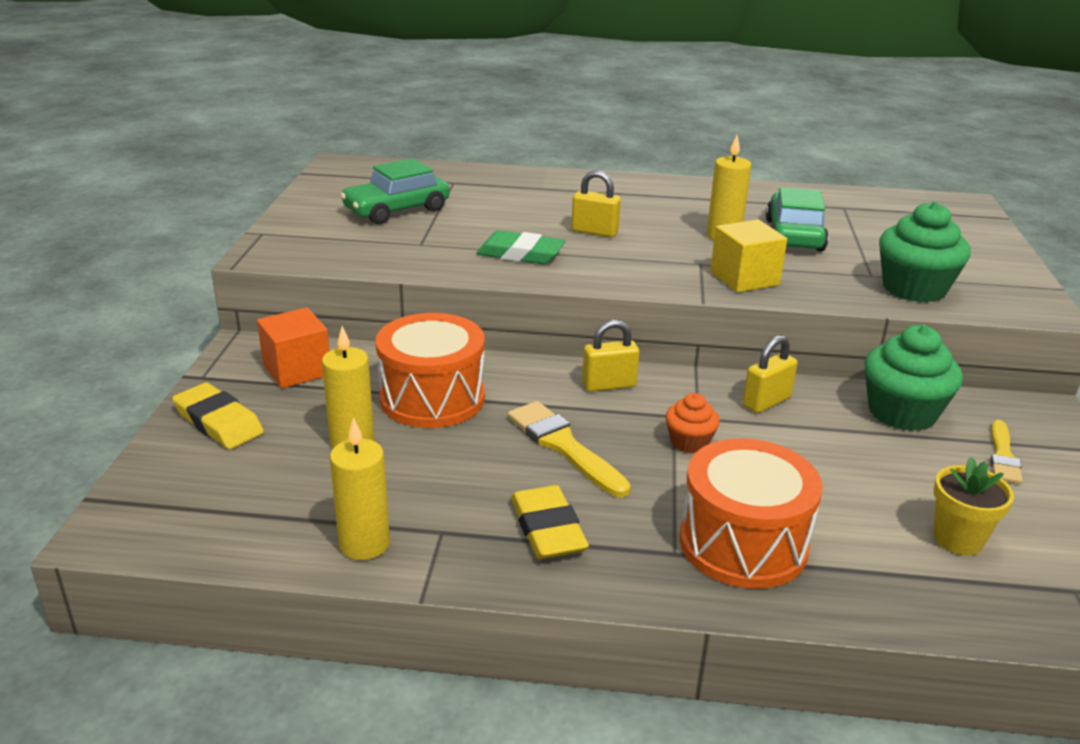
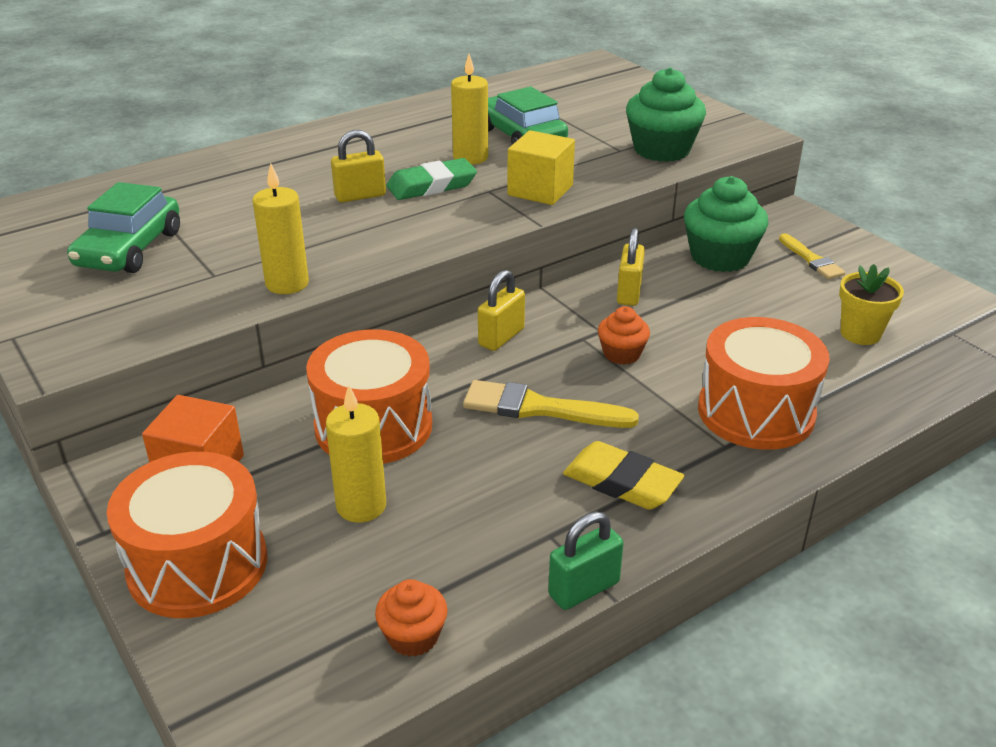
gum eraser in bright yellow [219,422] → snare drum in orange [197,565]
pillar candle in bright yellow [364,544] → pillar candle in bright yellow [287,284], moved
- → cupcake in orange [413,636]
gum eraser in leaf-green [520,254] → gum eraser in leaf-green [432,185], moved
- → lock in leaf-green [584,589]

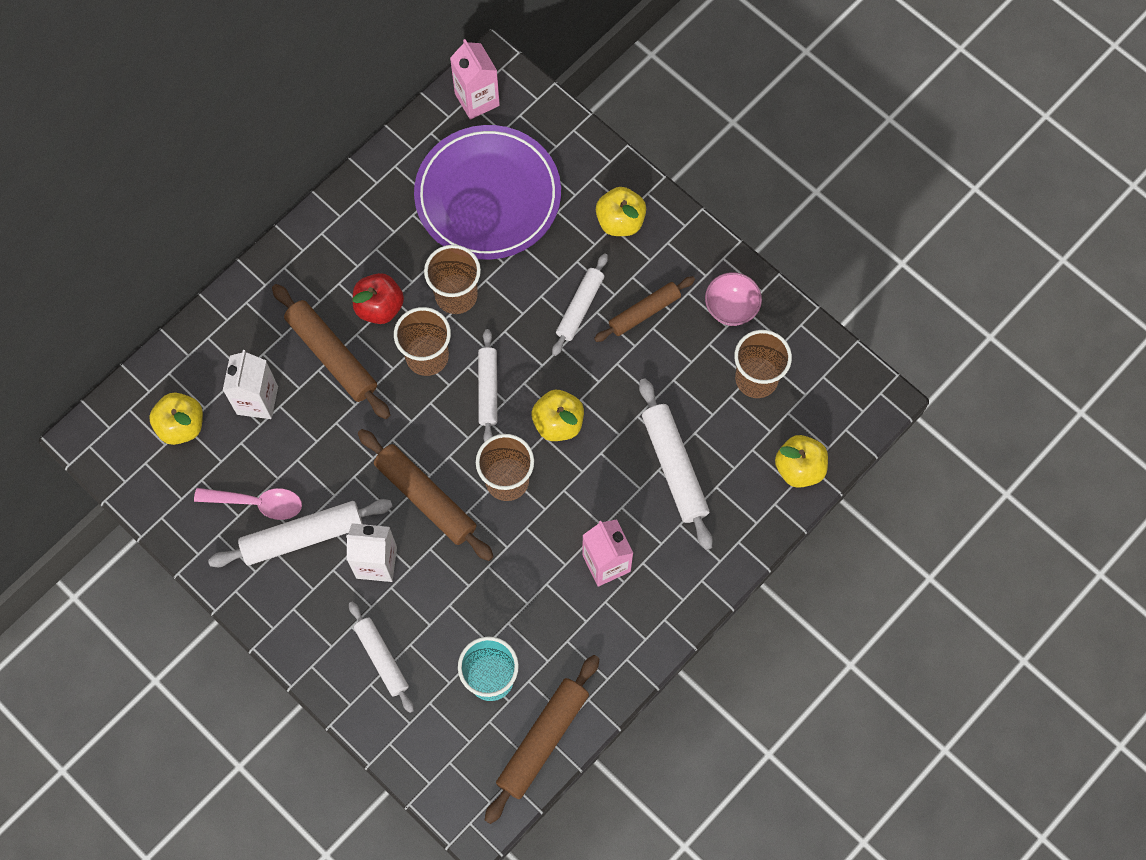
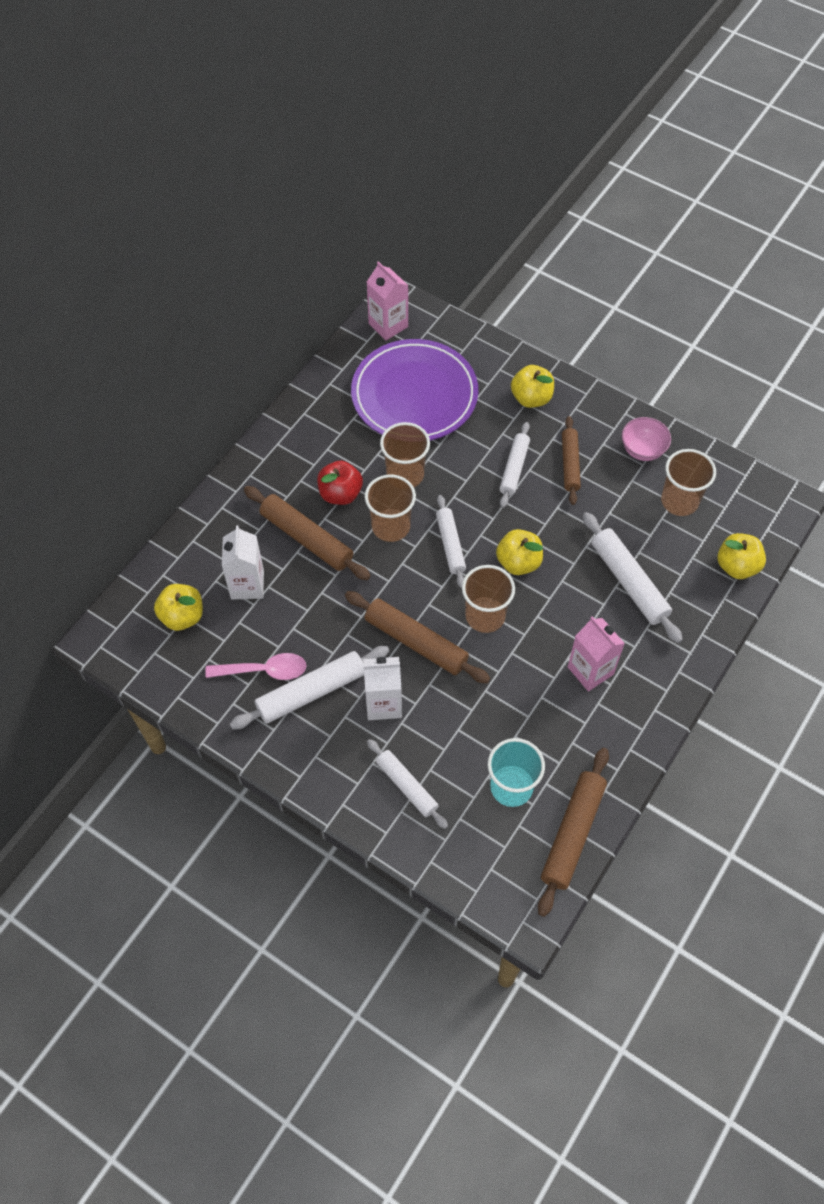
pastry roller in russet [644,312] → pastry roller in russet [570,464], 45 degrees counterclockwise

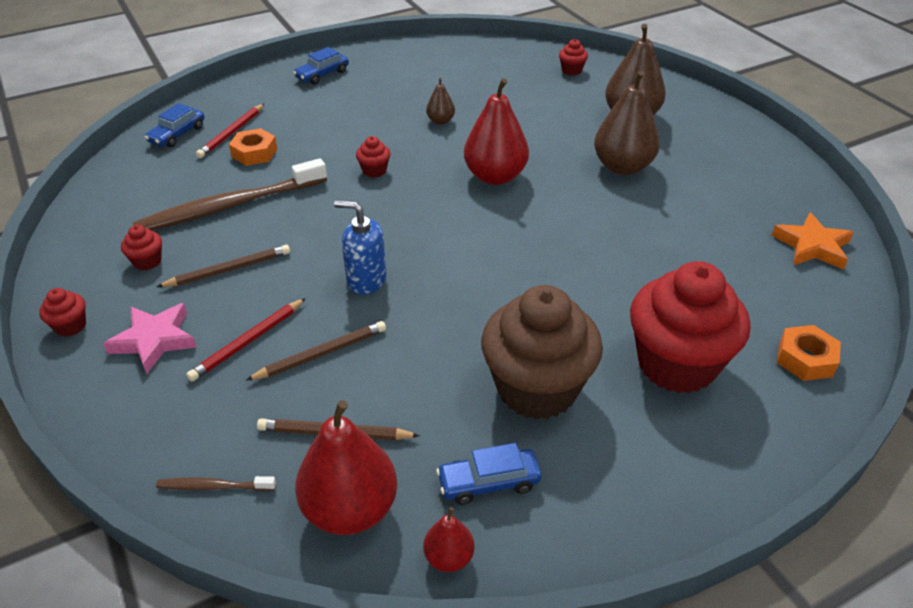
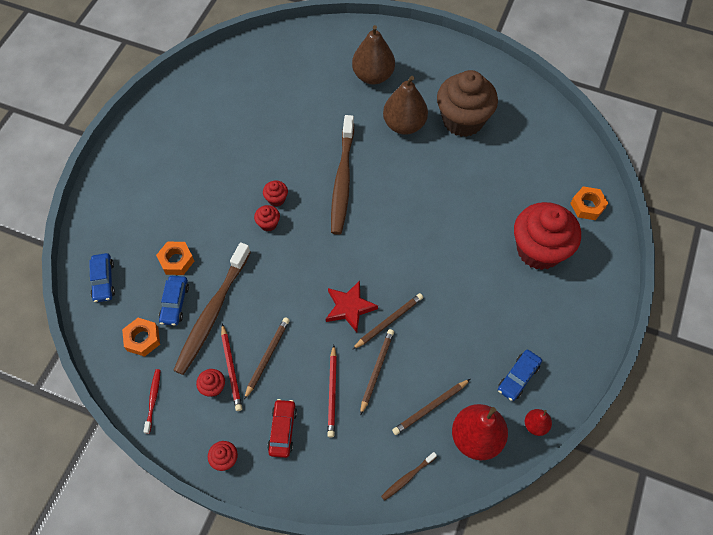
- → nut in orange [142,339]
- → tooth brush in scarlet [153,399]
car in cobalt [322,74] → car in cobalt [175,303], moved
wooden pencil in scarlet [232,133] → wooden pencil in scarlet [231,369], moved
cupcake in scarlet [571,70] → cupcake in scarlet [276,199], moved
five-pointed star in pink [154,340] → car in scarlet [282,430]
soap pump in cobalt [366,280] → five-pointed star in scarlet [349,307]
pear fruit in scarlet [495,176] → tooth brush in russet [342,180]
- → wooden pencil in russet [389,321]
cupcake in russet [537,388] → cupcake in russet [463,120], moved
pear fruit in russet [440,121] → -
five-pointed star in orange [812,246] → -

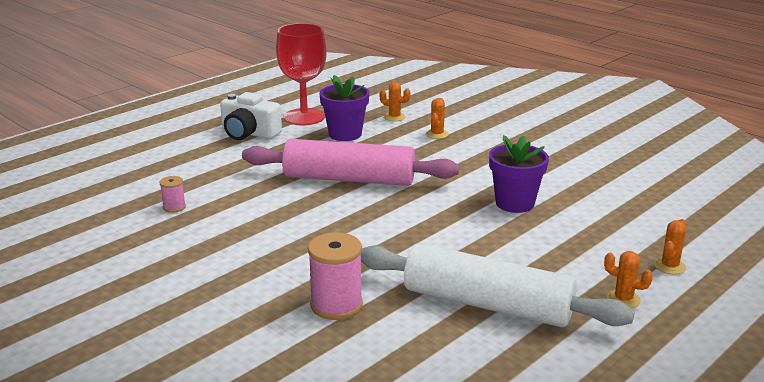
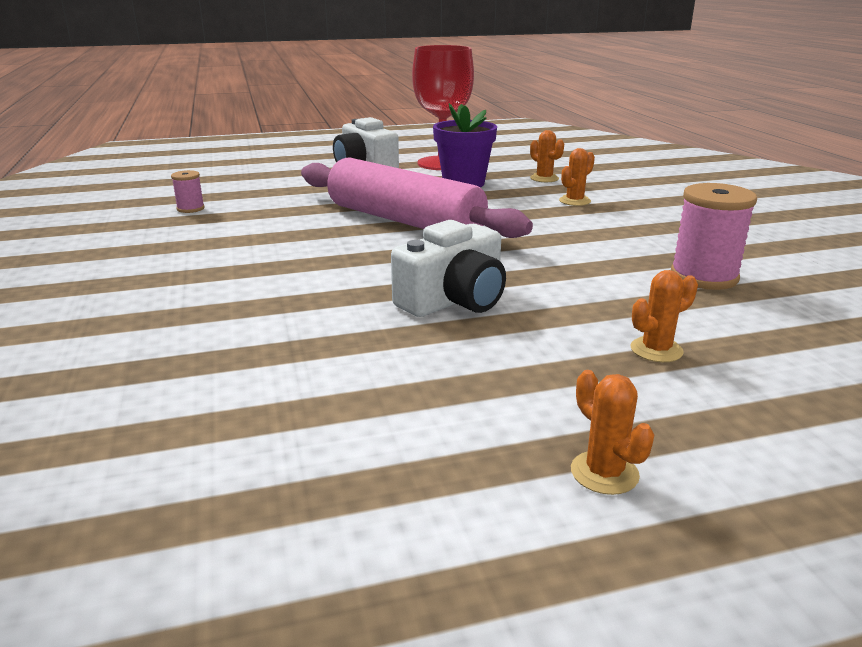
- → camera in pure white [454,300]
prickly plant in orange [669,266] → prickly plant in orange [656,350], moved
reel of thread in pink [336,305] → reel of thread in pink [704,277], moved
pastry roller in pure white [487,304] → -
flower pot in royal purple [515,203] → -

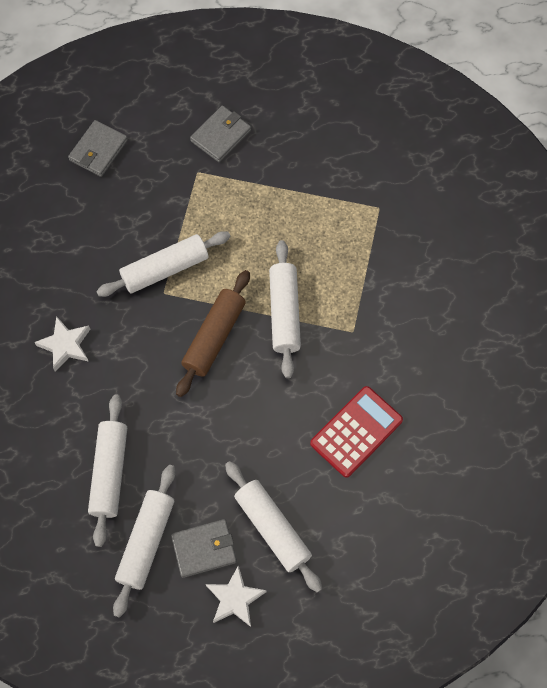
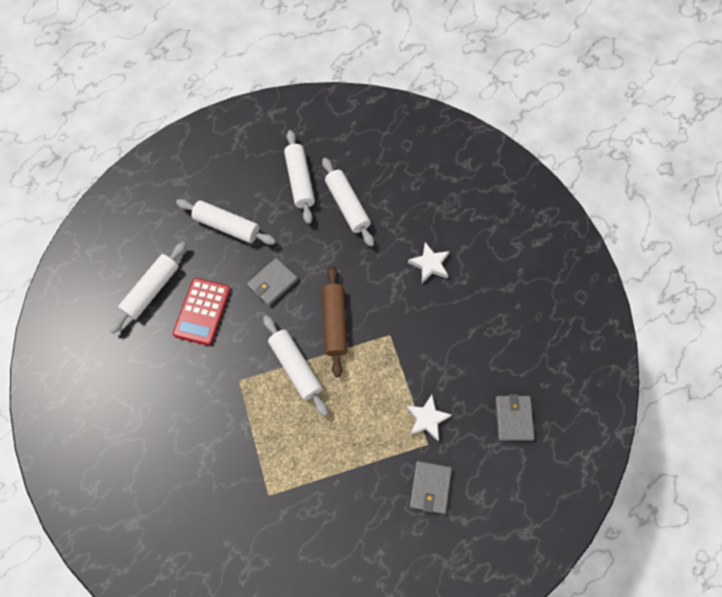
pastry roller in pure white [165,269] → pastry roller in pure white [151,290], moved
wallet in ash-grey [204,549] → wallet in ash-grey [272,283], moved
five-pointed star in pure white [235,598] → five-pointed star in pure white [427,419], moved

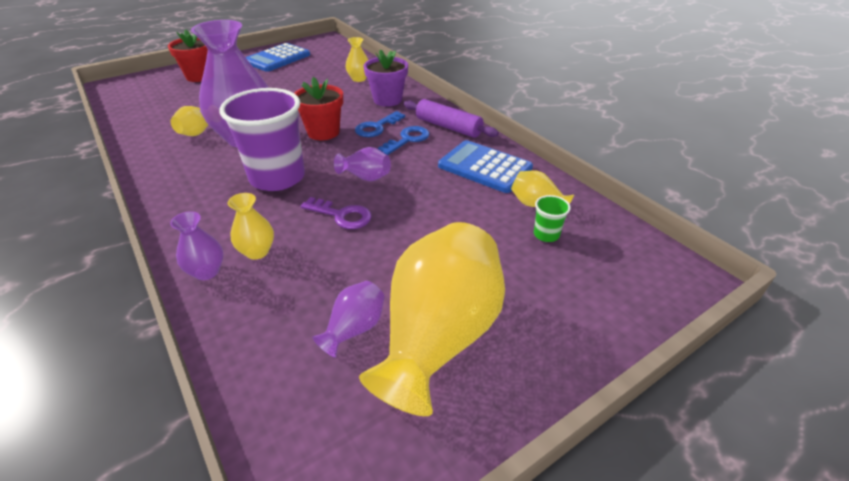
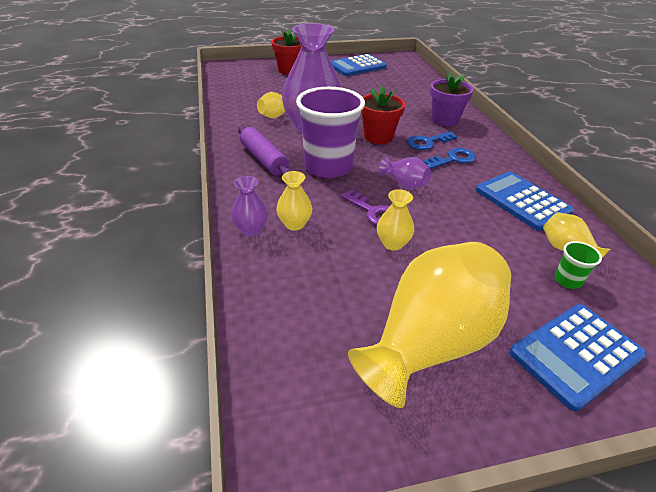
pastry roller in royal purple [448,127] → pastry roller in royal purple [264,159], moved
vase in bright yellow [359,79] → vase in bright yellow [392,243], moved
- → calculator in cobalt [576,354]
vase in royal purple [354,328] → -

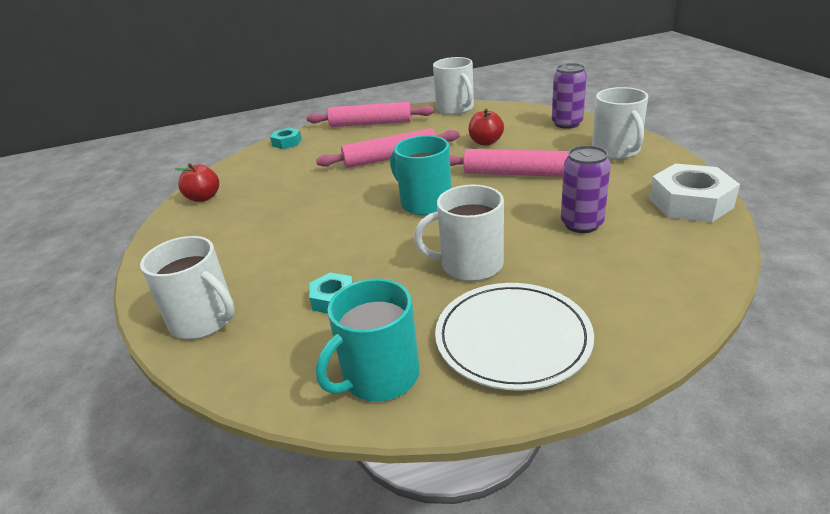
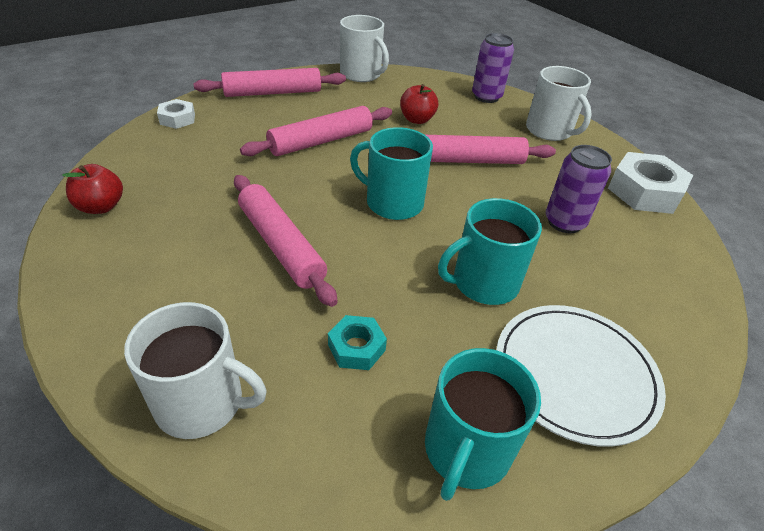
nut in teal [287,142] → nut in pure white [177,119]
- → pastry roller in pink [281,245]
tea mug in pure white [470,264] → tea mug in teal [483,283]

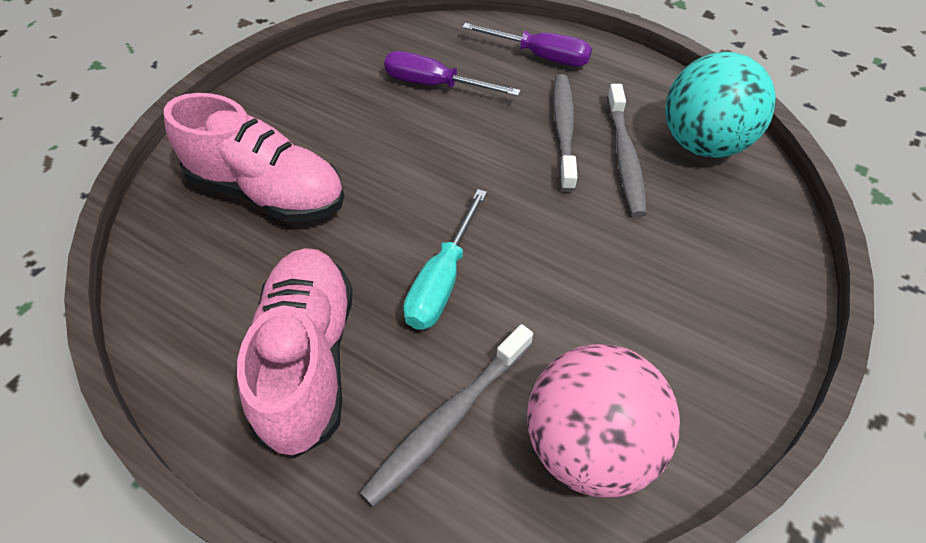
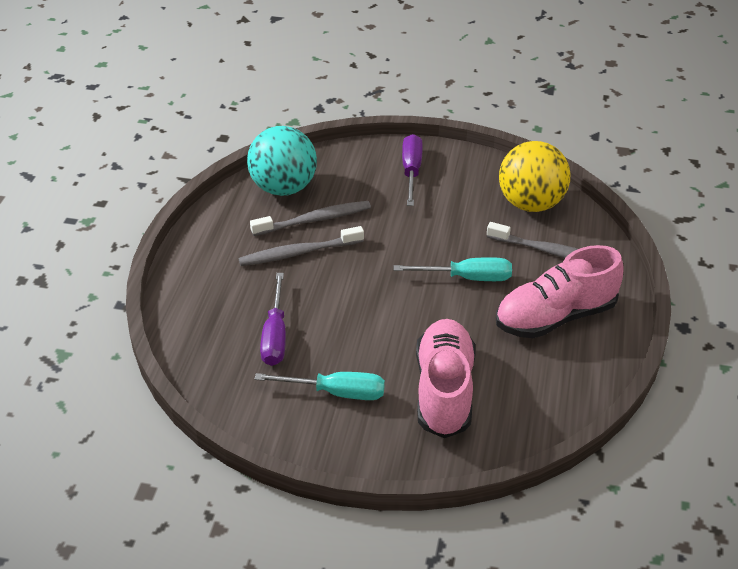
- → screwdriver in teal [336,392]
screwdriver in royal purple [540,56] → screwdriver in royal purple [411,171], moved
play ball in pink [589,445] → play ball in bright yellow [531,203]

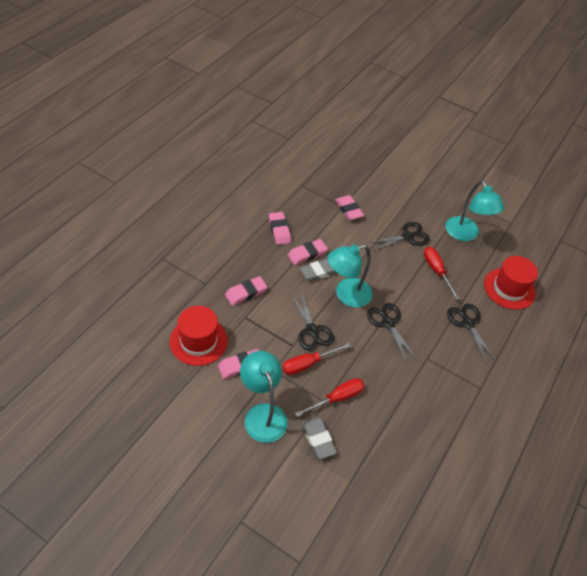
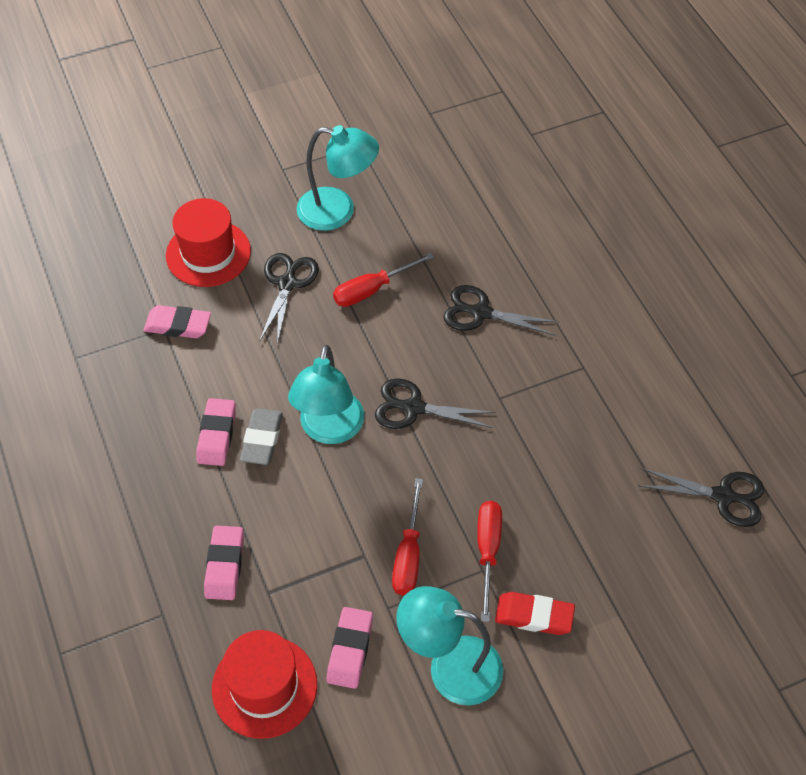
top hat in scarlet [509,288] → top hat in scarlet [208,253], moved
screwdriver in scarlet [436,271] → screwdriver in scarlet [372,290], 45 degrees counterclockwise
gum eraser in ash-grey [318,439] → gum eraser in scarlet [534,616]
scissors in black [312,330] → scissors in black [723,496], moved
gum eraser in pink [279,230] → -

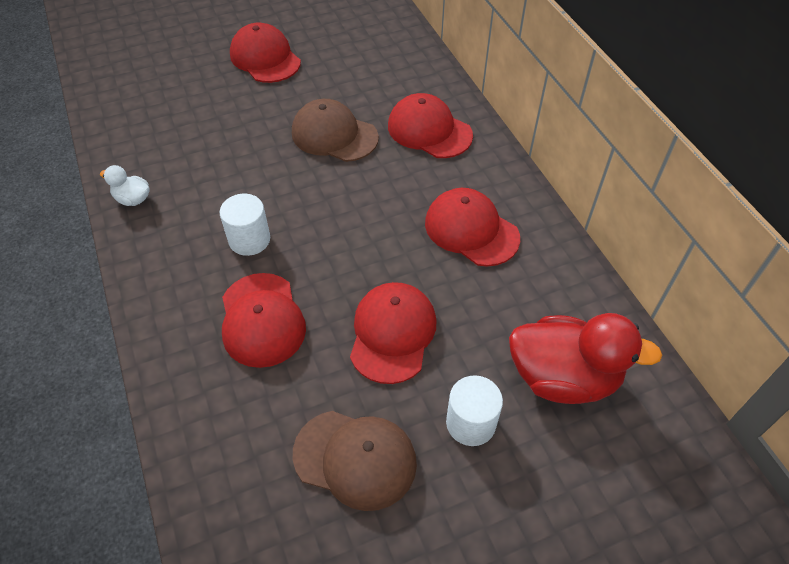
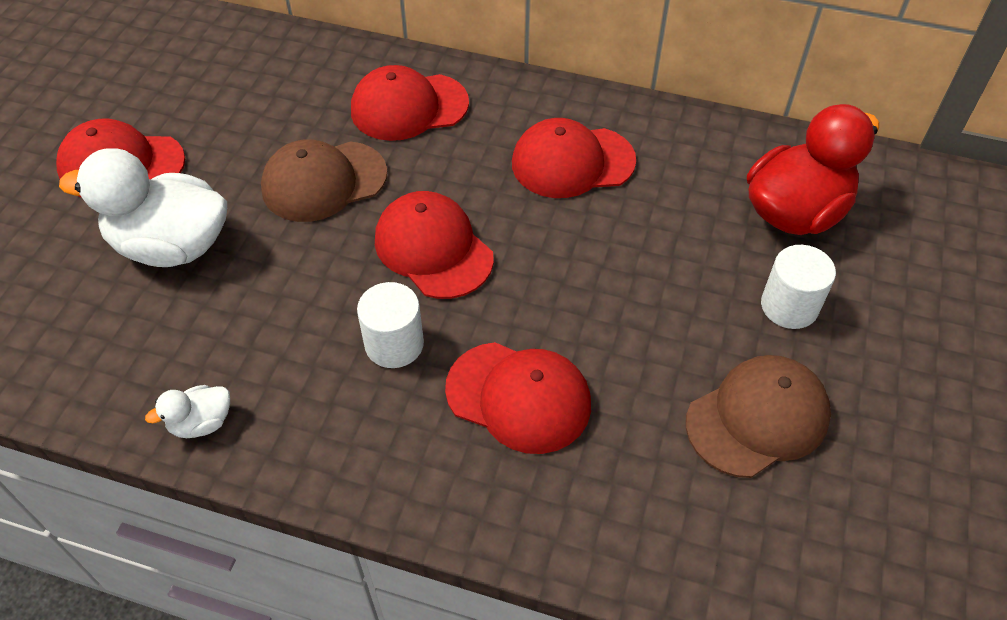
- → toy duck in pure white [171,246]
peaked cap in scarlet [392,333] → peaked cap in scarlet [433,248], moved

